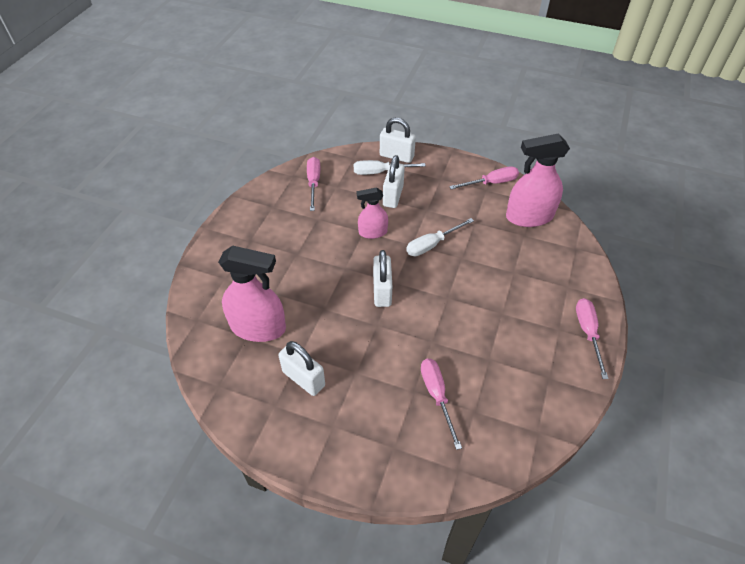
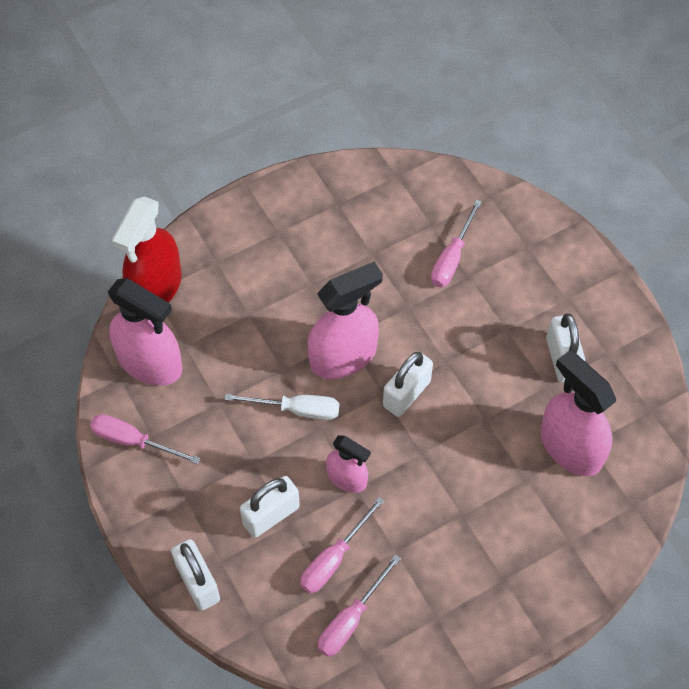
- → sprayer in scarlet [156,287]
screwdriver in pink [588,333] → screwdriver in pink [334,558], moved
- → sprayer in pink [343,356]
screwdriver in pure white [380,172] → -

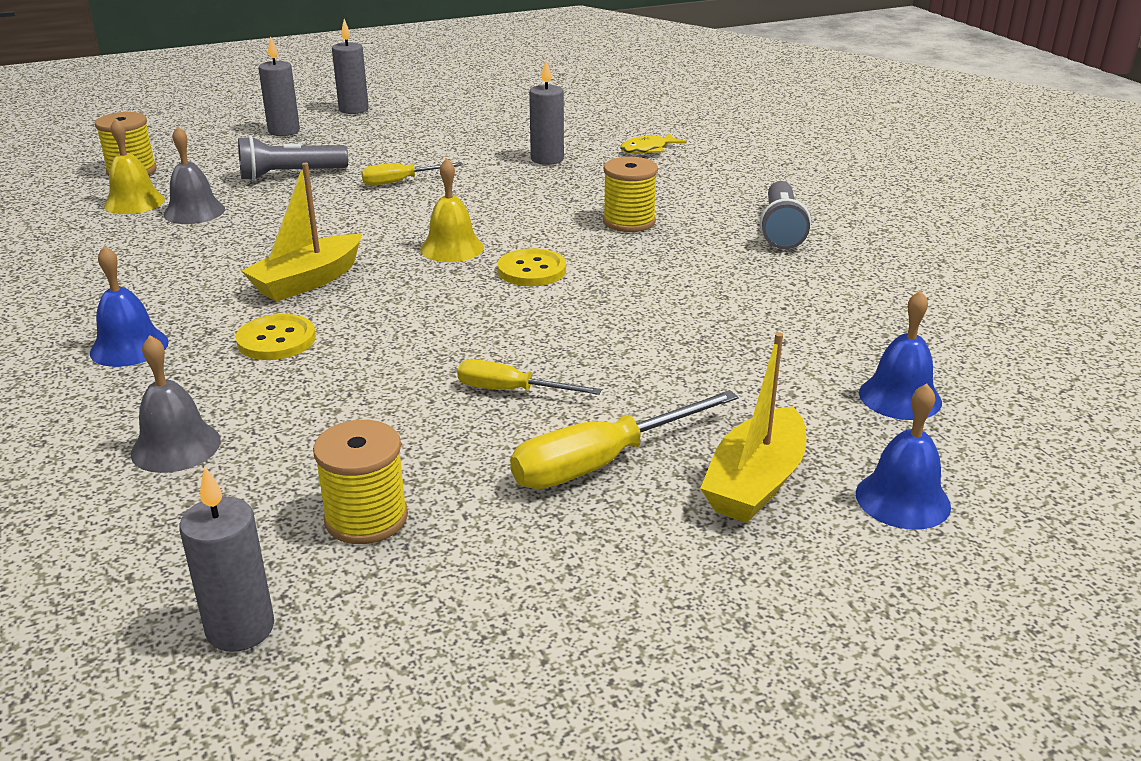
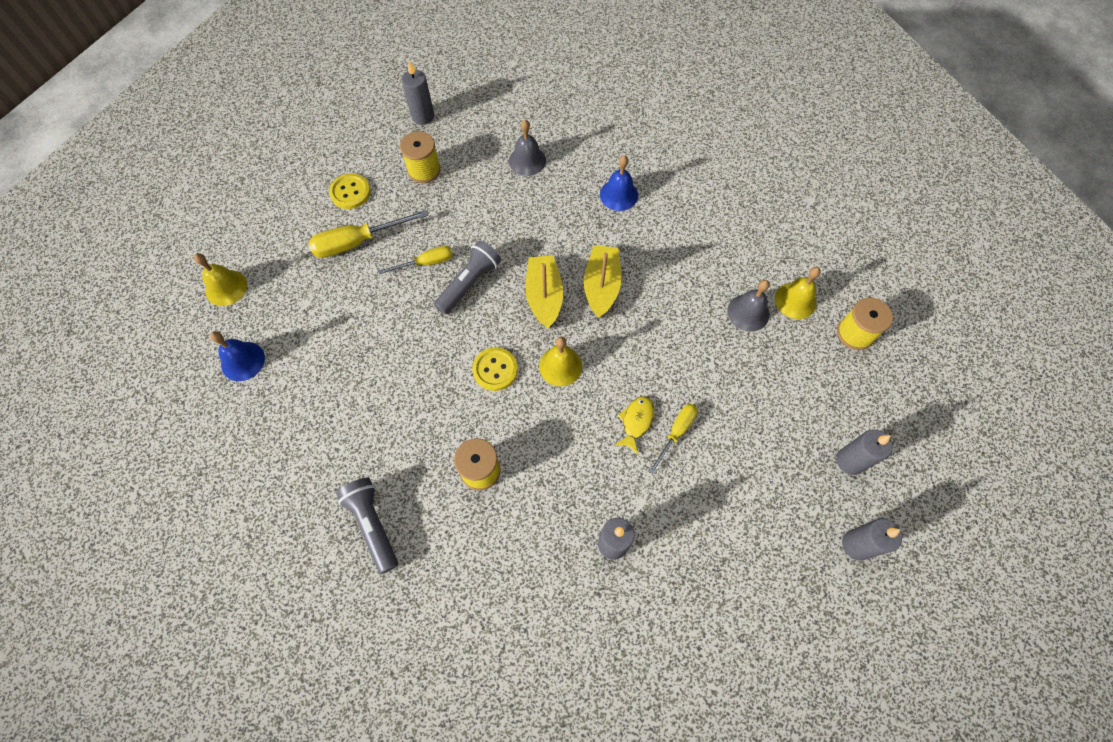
school bell in cobalt [902,499] → school bell in bright yellow [226,287]
screwdriver in bright yellow [601,462] → screwdriver in bright yellow [357,242], 135 degrees counterclockwise
button in bright yellow [276,340] → button in bright yellow [350,192], moved
flashlight in ash-grey [290,175] → flashlight in ash-grey [469,283], moved
sailboat in bright yellow [755,483] → sailboat in bright yellow [544,296], moved
fish in bright yellow [648,150] → fish in bright yellow [636,422], moved

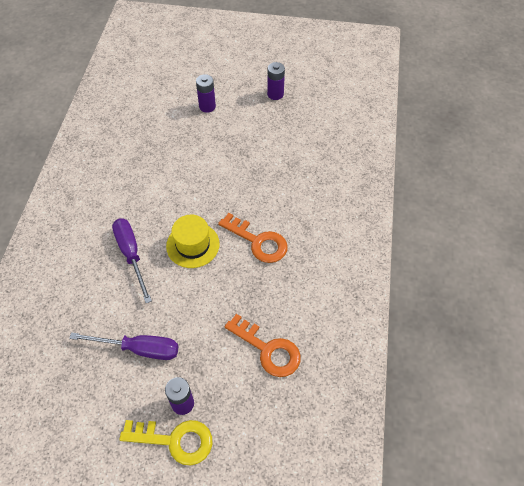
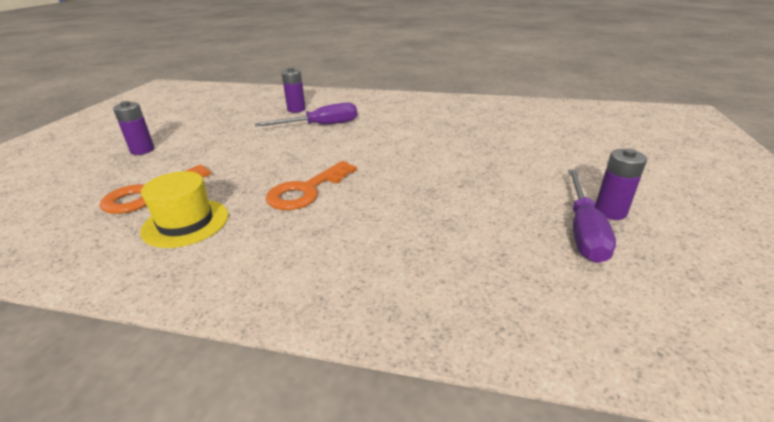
top hat in bright yellow [193,245] → top hat in bright yellow [186,223], moved
battery in royal purple [207,106] → battery in royal purple [296,109], moved
screwdriver in royal purple [139,349] → screwdriver in royal purple [583,230], moved
latchkey in bright yellow [175,440] → -

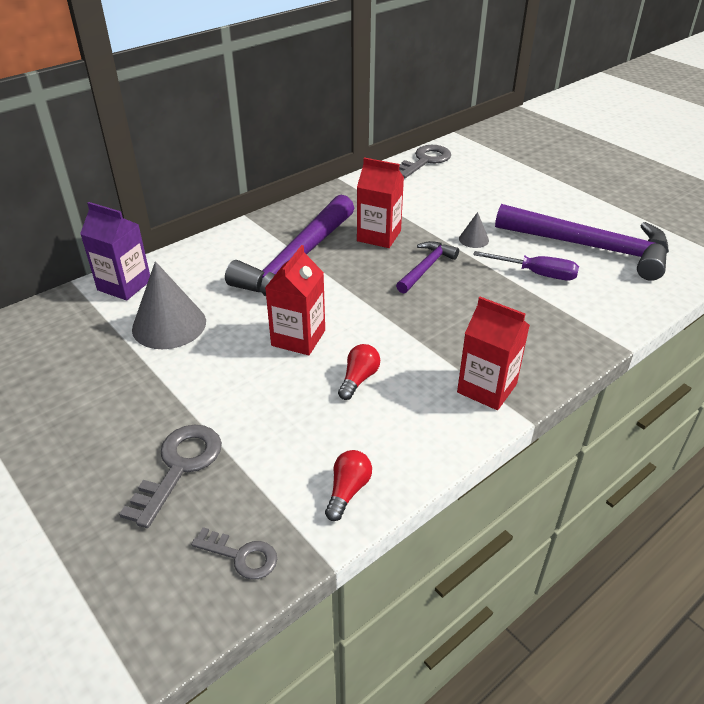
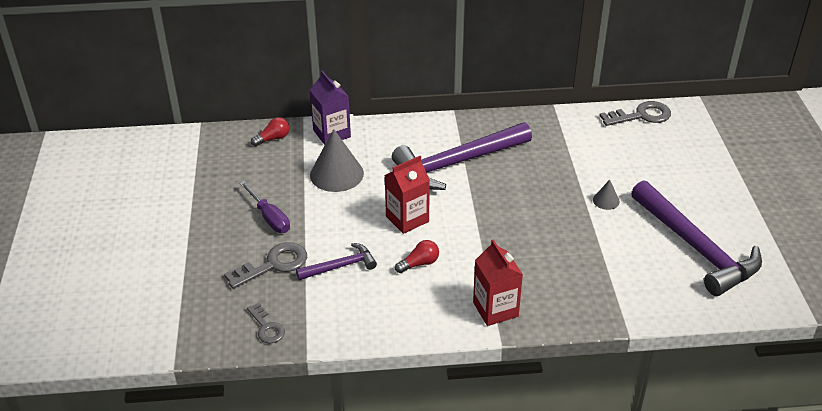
screwdriver in royal purple [536,274] → screwdriver in royal purple [269,218], moved
bulb in scarlet [348,491] → bulb in scarlet [273,139], moved
hammer in royal purple [426,268] → hammer in royal purple [340,266], moved
milk carton in scarlet [379,236] → -

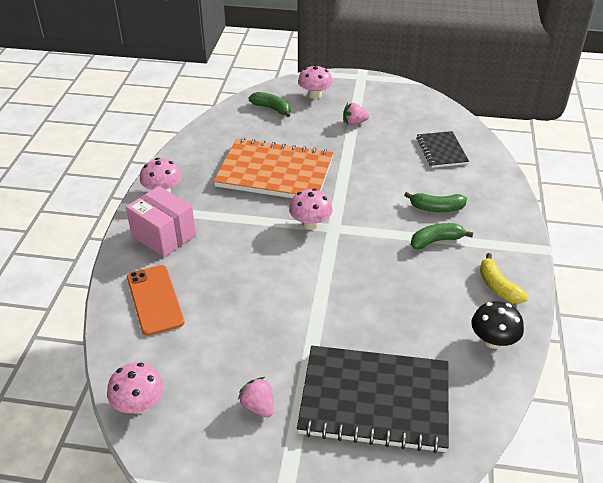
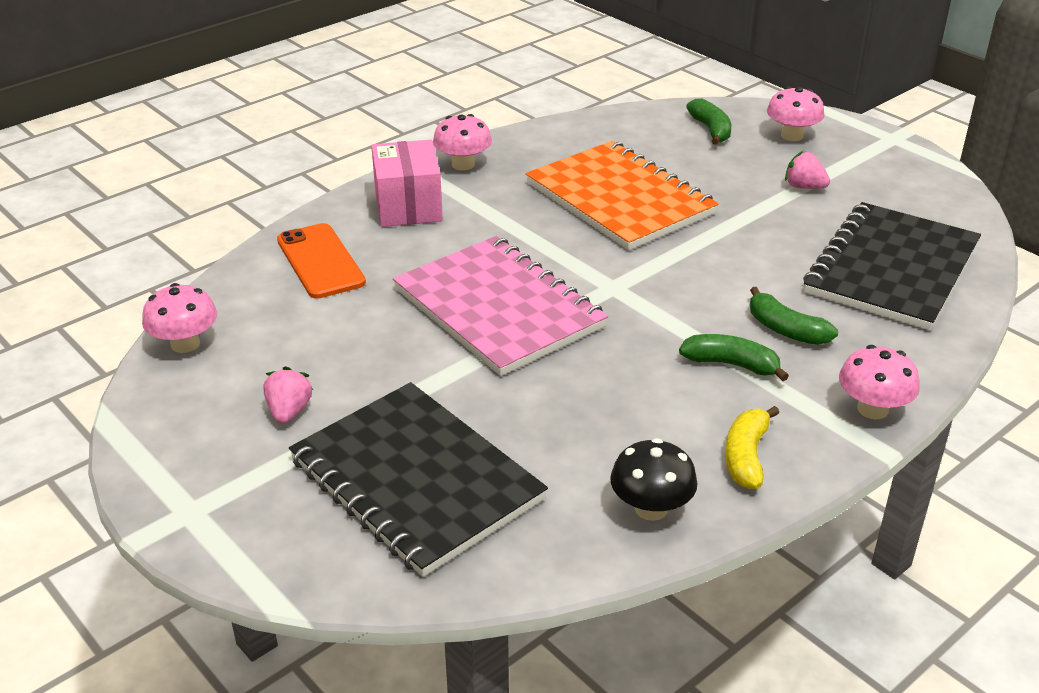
smartphone in orange [155,300] → smartphone in orange [320,261], 45 degrees counterclockwise
- → exercise book in pink [498,308]
exercise book in black [441,151] → exercise book in black [892,269], x1.89
fungus in pink [310,224] → fungus in pink [872,409], moved

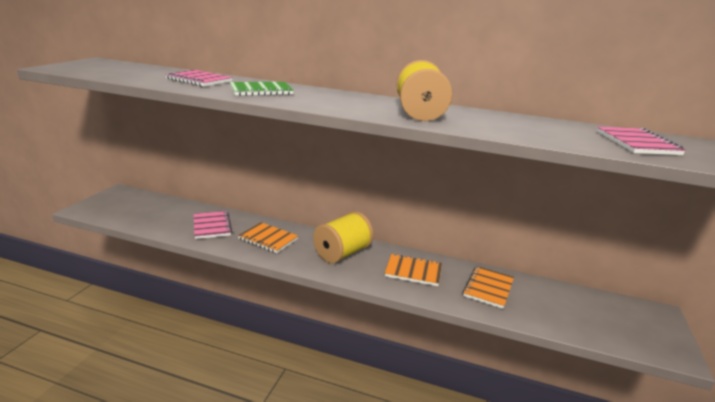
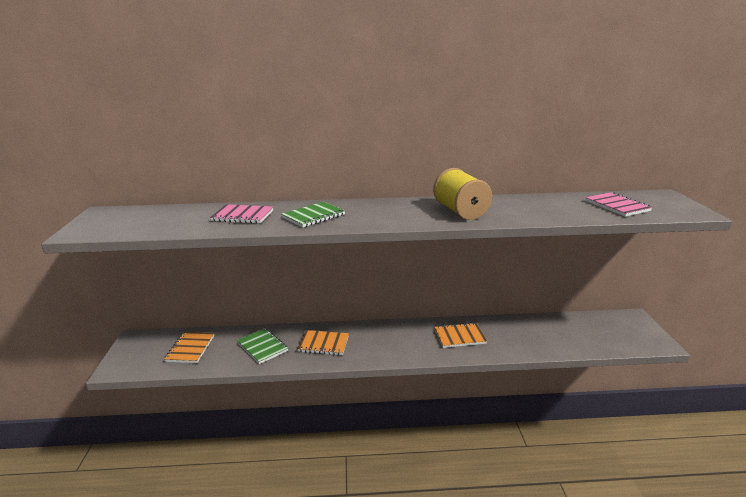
exercise book in orange [488,288] → exercise book in orange [190,348], moved
exercise book in pink [212,226] → exercise book in leaf-green [262,347]
reel of thread in bright yellow [342,253] → -

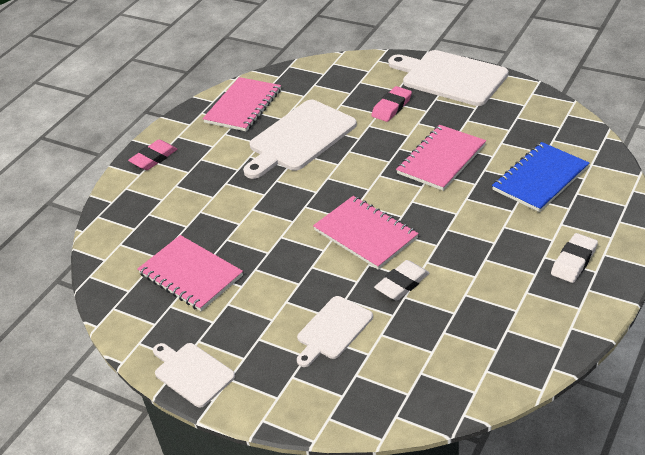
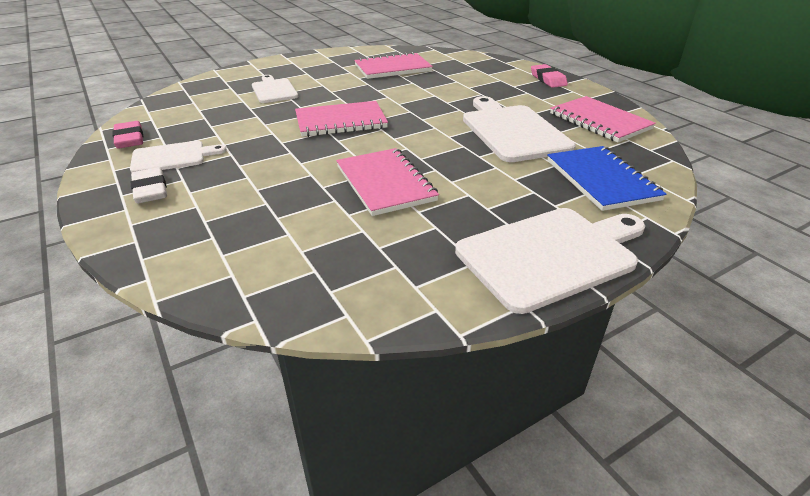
gum eraser in pink [391,107] → gum eraser in pink [129,139], moved
bread board in pure white [192,373] → bread board in pure white [172,157], moved
exercise book in cobalt [540,179] → exercise book in cobalt [601,180], moved
gum eraser in pure white [402,283] → -

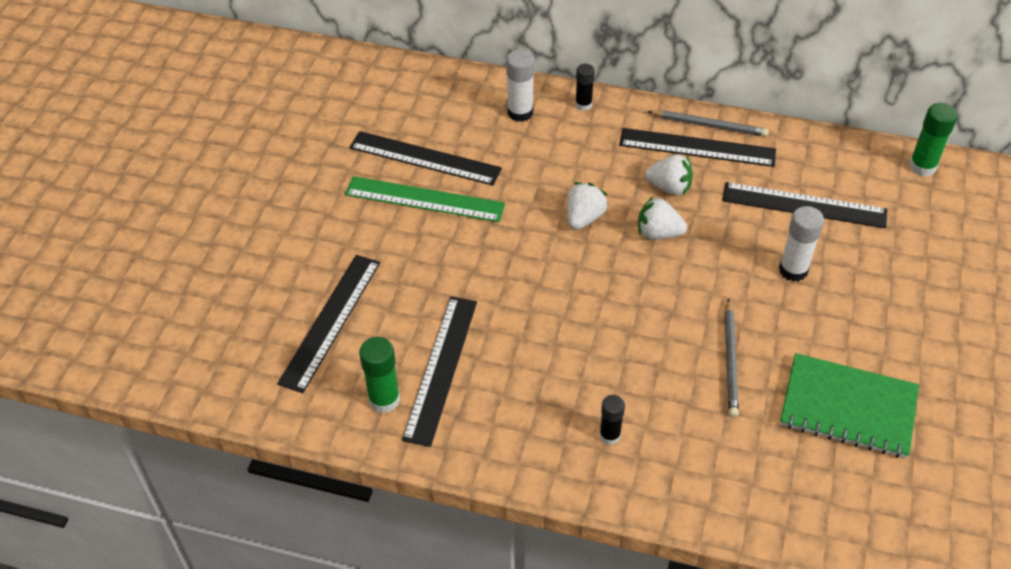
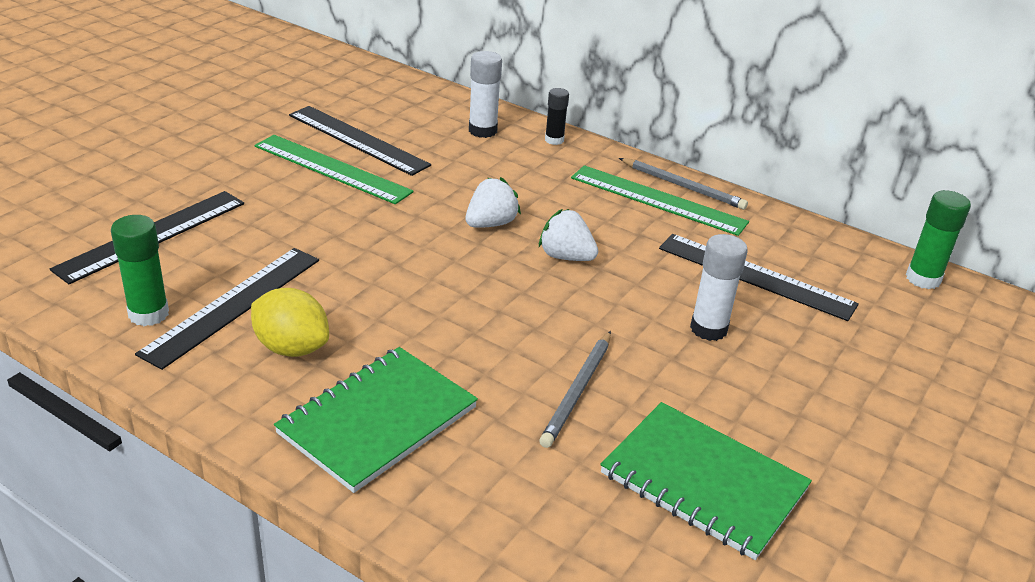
- → citrus fruit in bright yellow [291,348]
stick of glue in black [609,435] → exercise book in leaf-green [378,420]
ruler in black [697,147] → ruler in leaf-green [658,200]
berry in pure white [669,187] → -

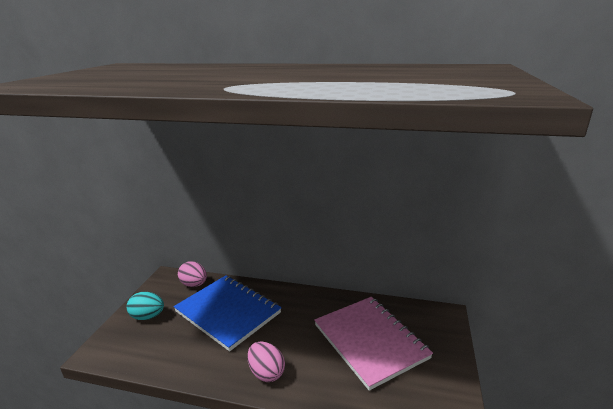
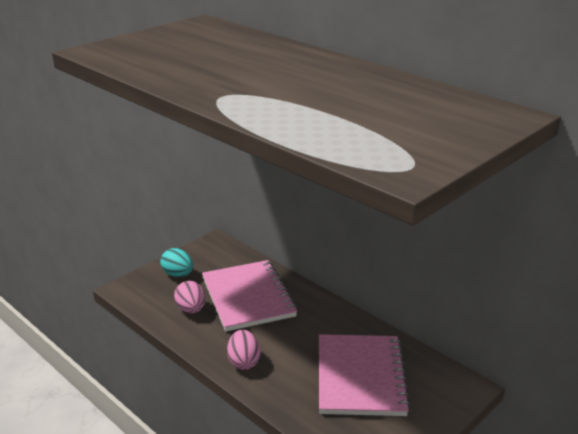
egg shape in pink [194,284] → egg shape in pink [191,309], moved
exercise book in cobalt [228,312] → exercise book in pink [248,297]

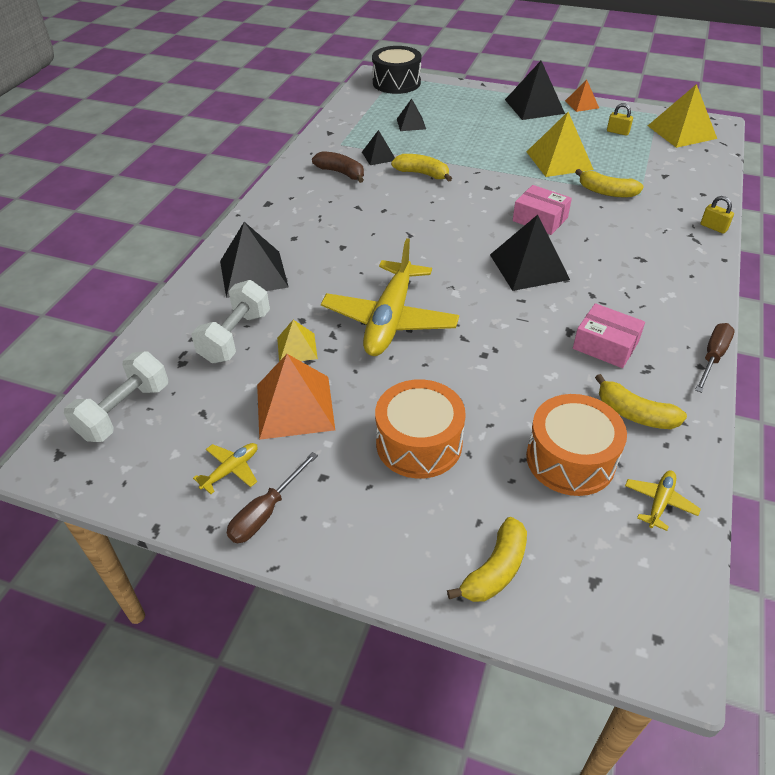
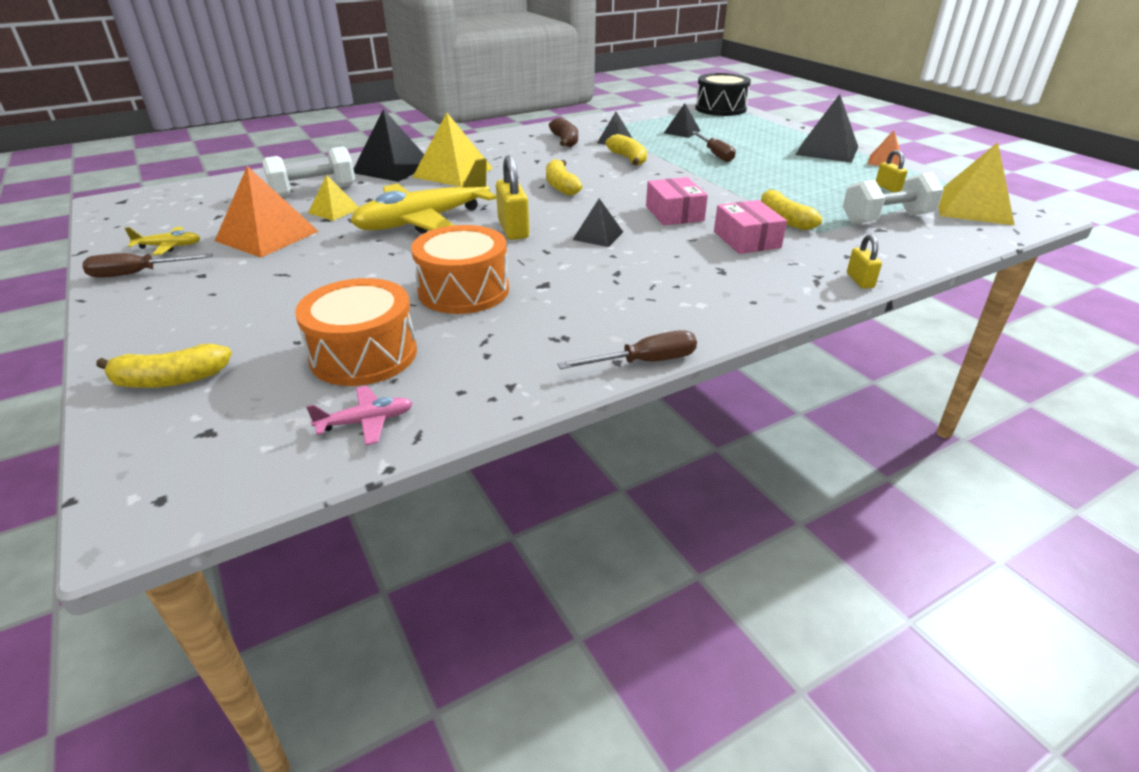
toy plane in bright yellow [659,502] → toy plane in pink [366,422]
snare drum in orange [419,443] → snare drum in orange [464,290], moved
pyramid in bright yellow [559,160] → pyramid in bright yellow [453,172], moved
- → lock in bright yellow [513,229]
banana fruit in bright yellow [635,414] → banana fruit in bright yellow [561,186], moved
pyramid in black [529,267] → pyramid in black [598,235], x0.56
- → screwdriver in russet [715,154]
parcel in pink [605,345] → parcel in pink [746,239], moved
free weight in pure white [124,411] → free weight in pure white [886,219], moved

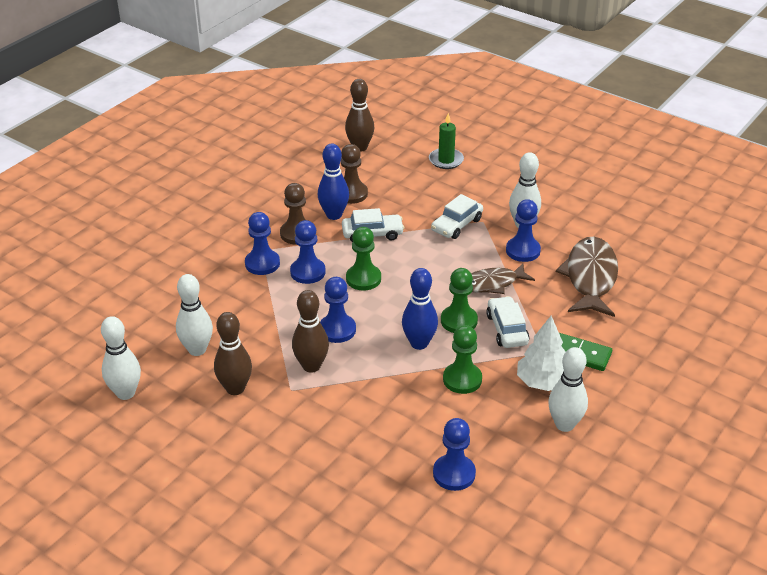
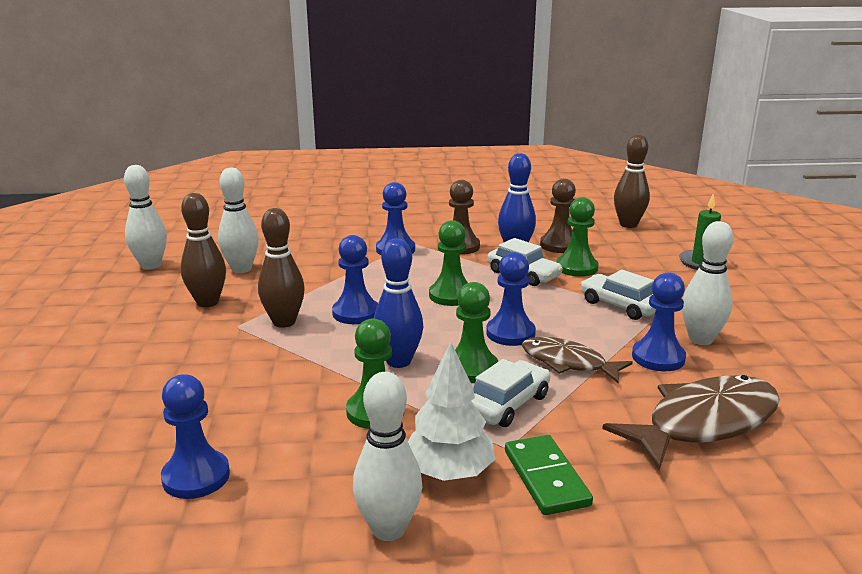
pawn in cobalt [308,272] → pawn in cobalt [510,333], moved
- → pawn in leaf-green [576,268]
car in pure white [456,225] → car in pure white [620,305], 45 degrees clockwise

